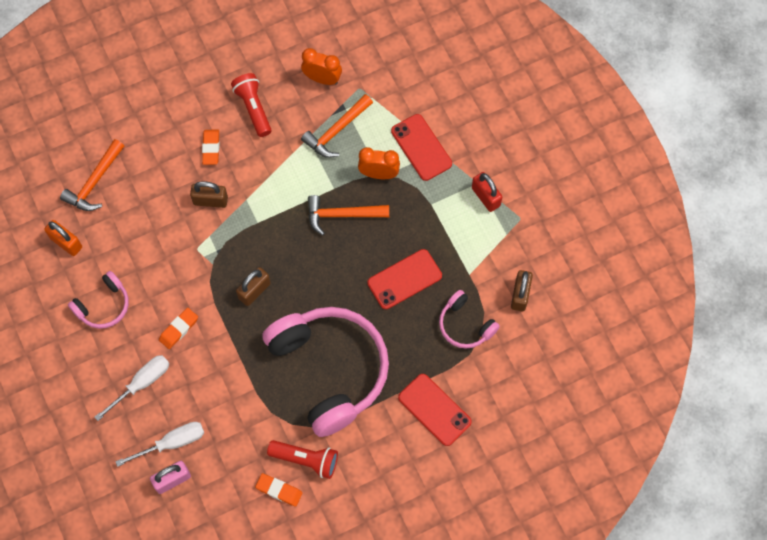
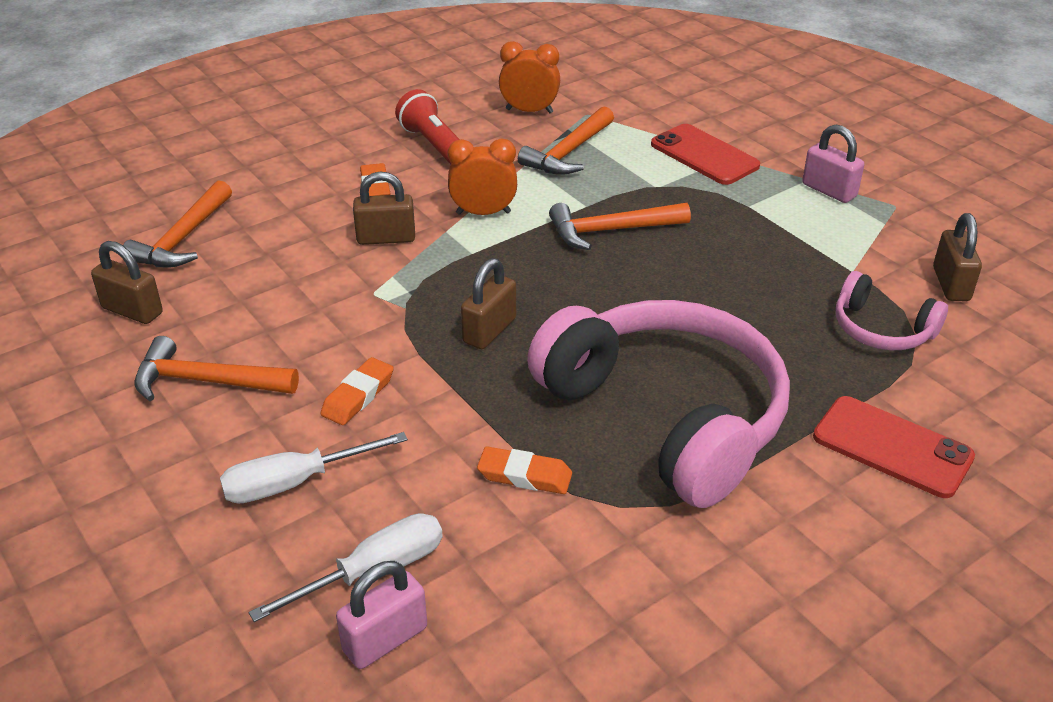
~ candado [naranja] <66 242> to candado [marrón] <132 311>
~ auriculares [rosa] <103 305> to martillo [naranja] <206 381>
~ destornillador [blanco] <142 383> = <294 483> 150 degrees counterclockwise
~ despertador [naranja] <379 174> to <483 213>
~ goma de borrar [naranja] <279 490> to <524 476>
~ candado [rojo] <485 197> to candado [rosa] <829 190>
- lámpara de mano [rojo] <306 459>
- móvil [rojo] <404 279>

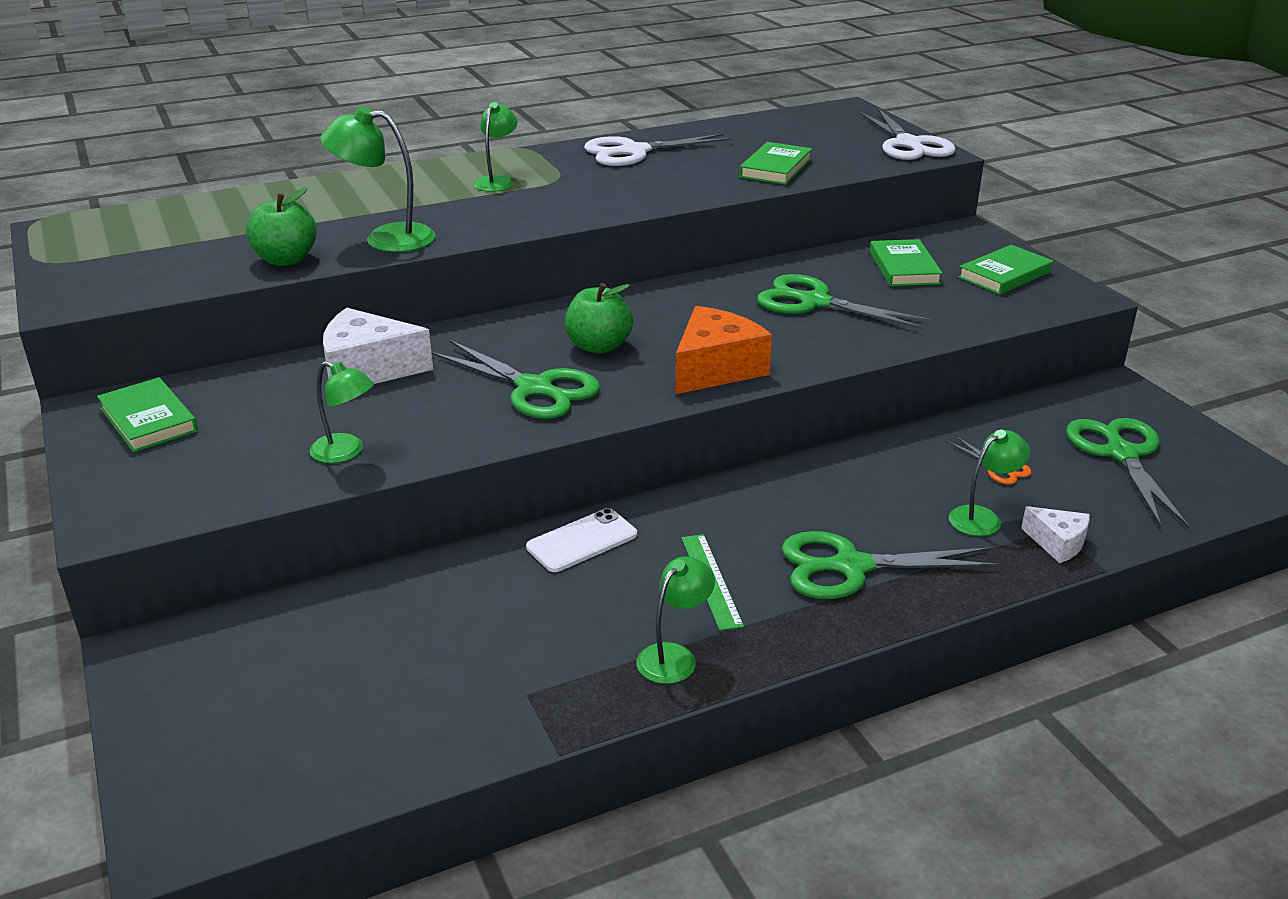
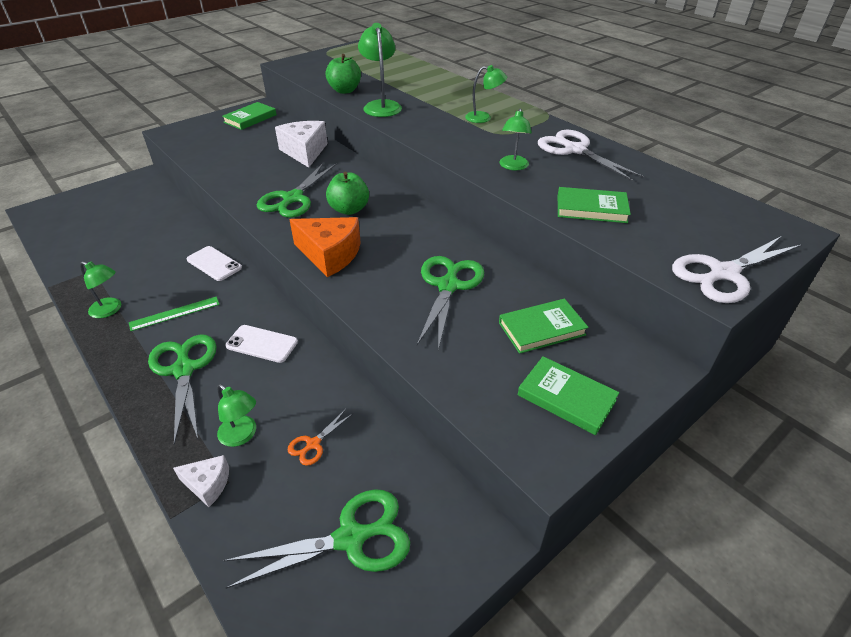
~ queso [blanco] <1057 543> = <208 484> 105 degrees counterclockwise
+ móvil [blanco] <262 344>
~ lámpara [verde] <346 452> to <513 166>

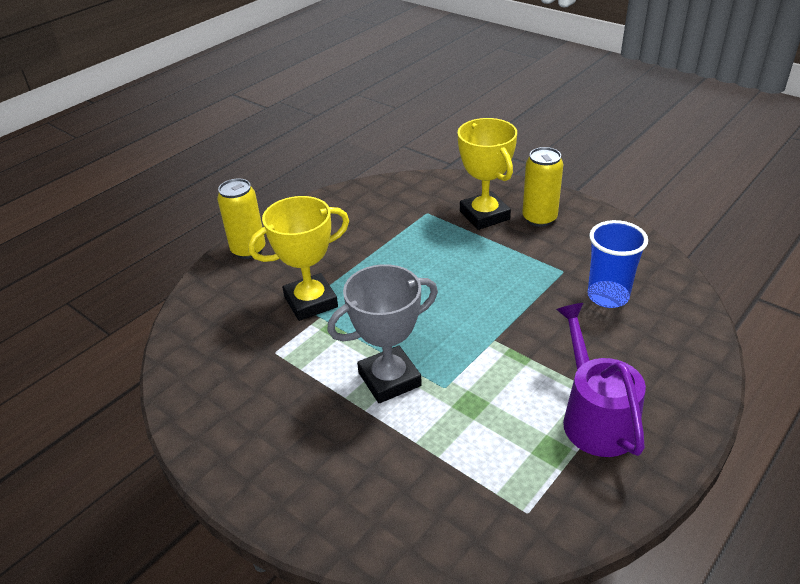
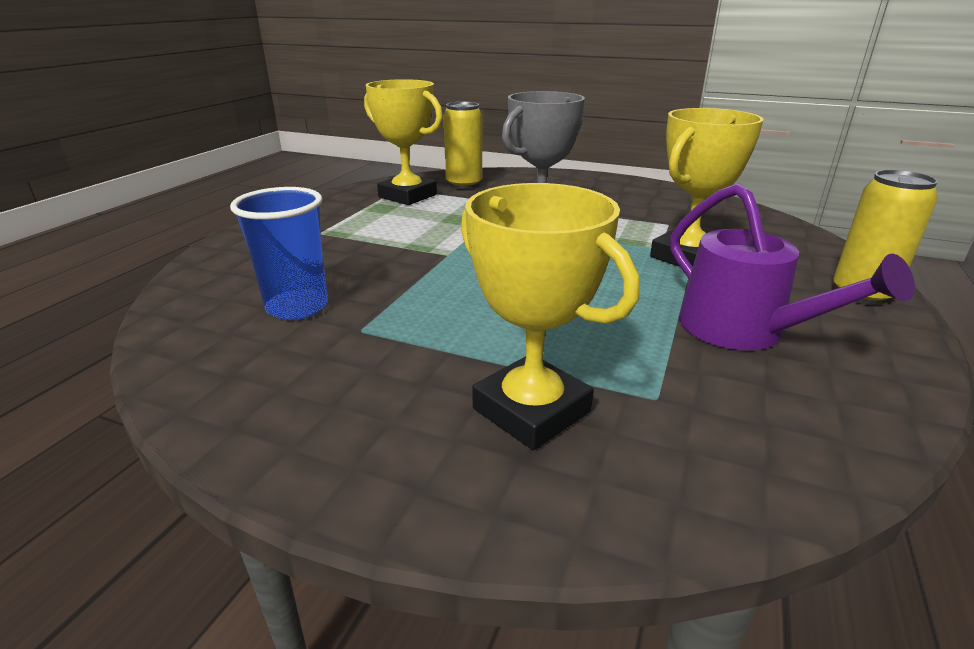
+ trofeo [amarillo] <407 196>
~ lata [amarillo] <539 218> to <464 184>
~ regadera [morado] <595 416> to <743 331>

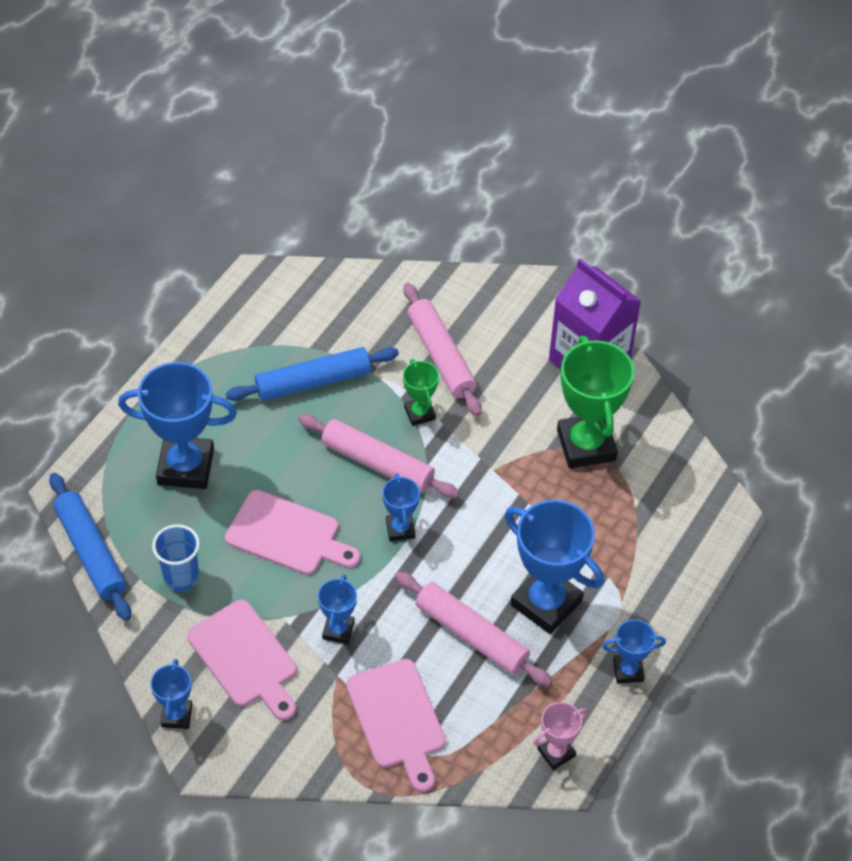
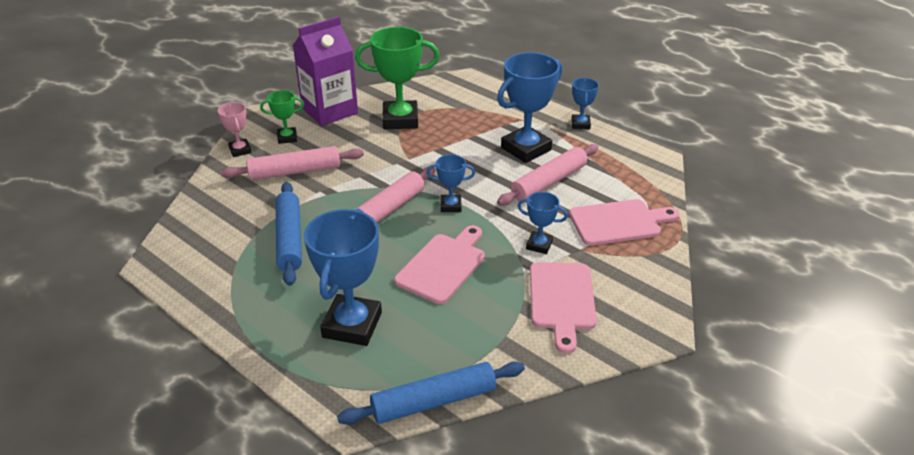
~ trofeo [rosa] <556 752> to <240 150>
~ trofeo [verde] <419 413> to <287 138>
~ tabla de cortar [rosa] <245 658> = <562 299> 120 degrees clockwise
- trofeo [azul] <177 715>
- vaso [azul] <181 577>

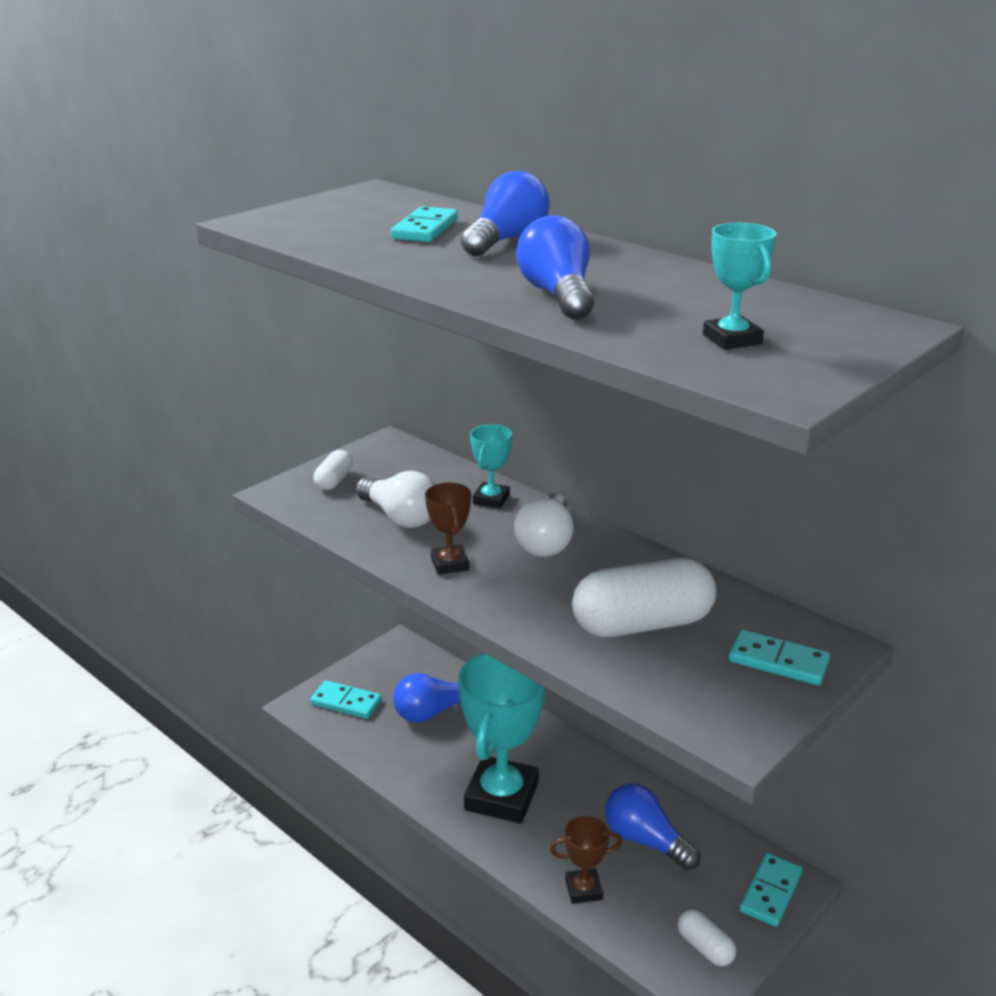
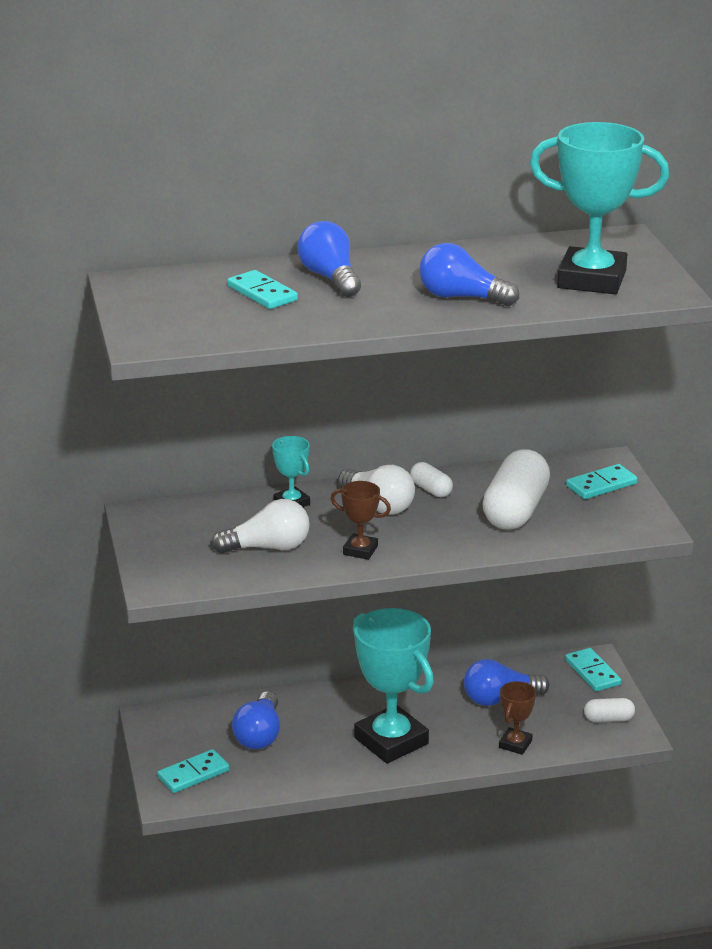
~ cápsula [blanco] <334 481> to <431 489>
~ trofeo [turquesa] <732 339> = <592 279> x2.09

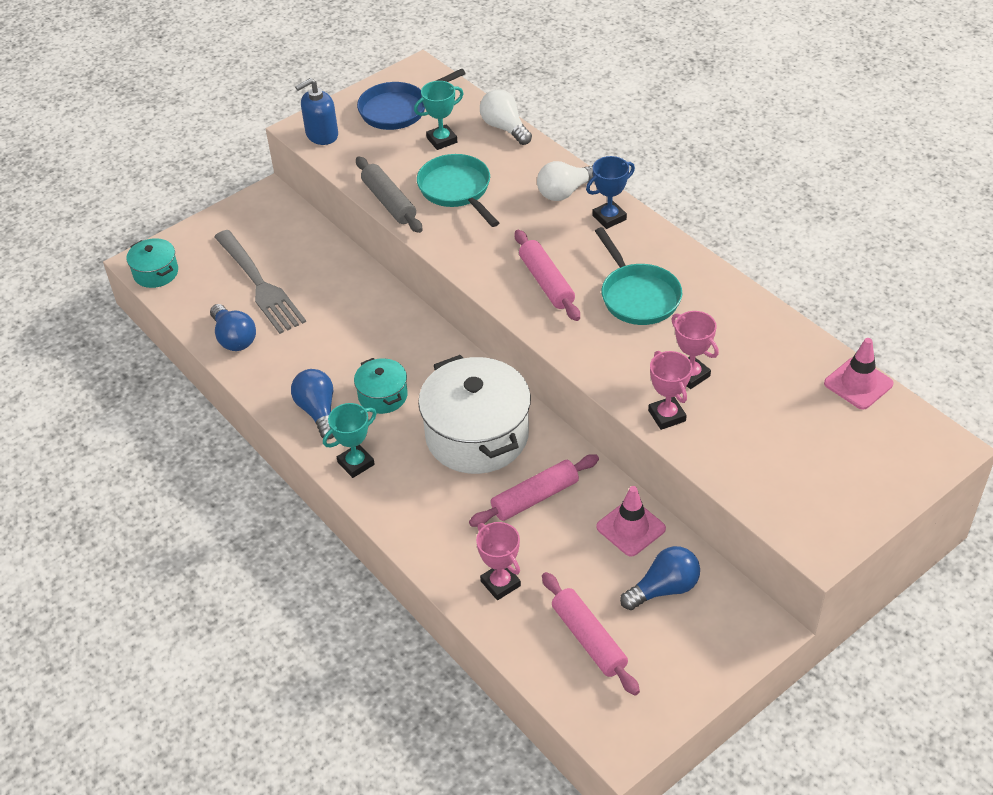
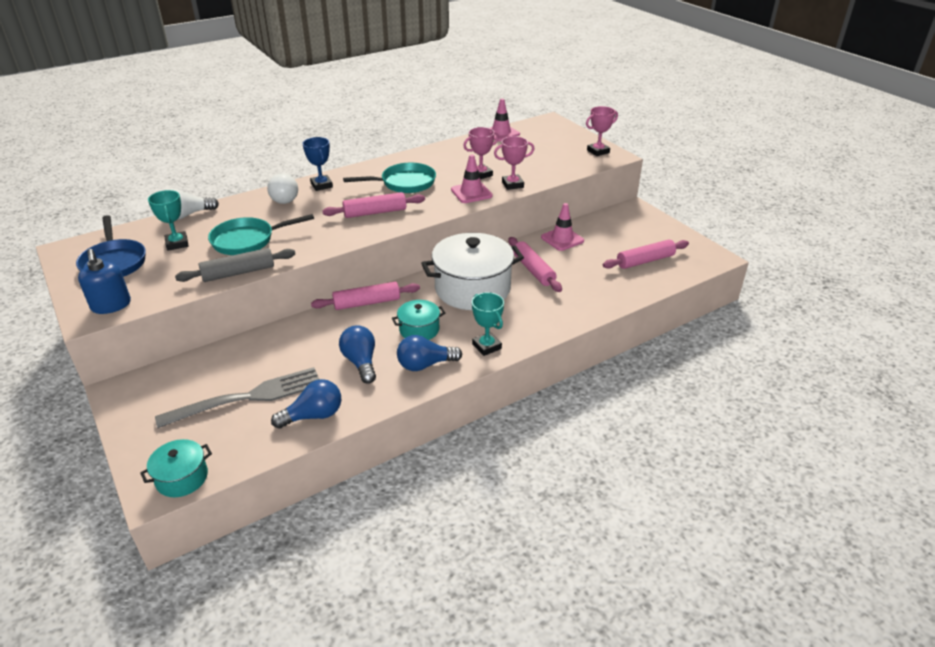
+ rodillo [rosa] <367 303>
~ bombilla [azul] <664 589> to <361 362>
+ cono de tráfico [rosa] <471 193>
~ trofeo [rosa] <500 583> to <598 151>

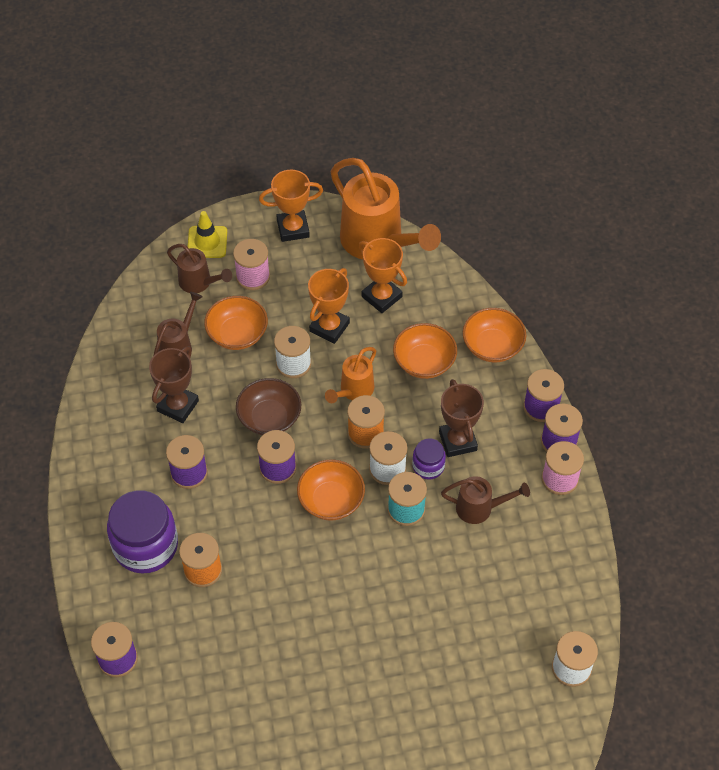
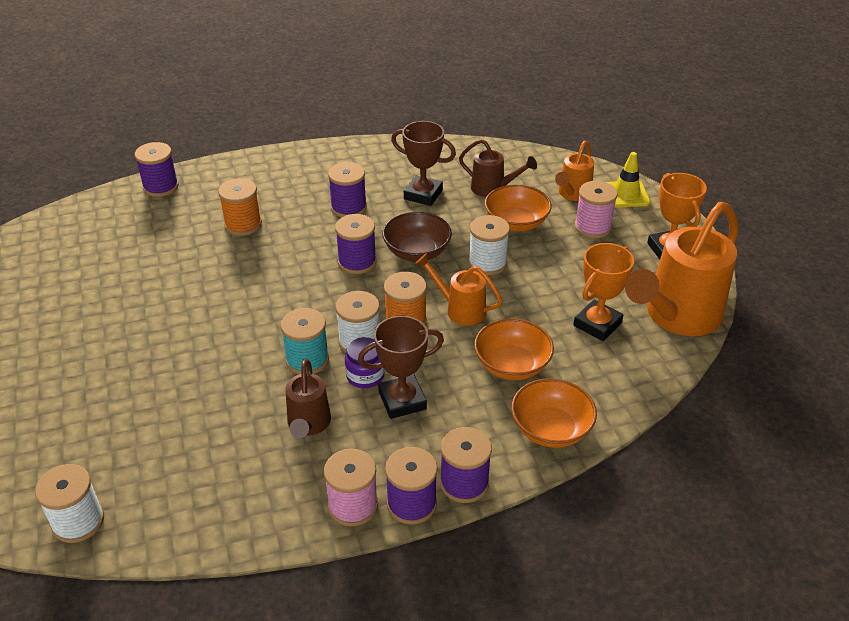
~ regadera [marrón] <199 282> to regadera [naranja] <573 194>
- tarro [morado] <146 545>
- cuenco [naranja] <331 500>
- trofeo [naranja] <329 327>

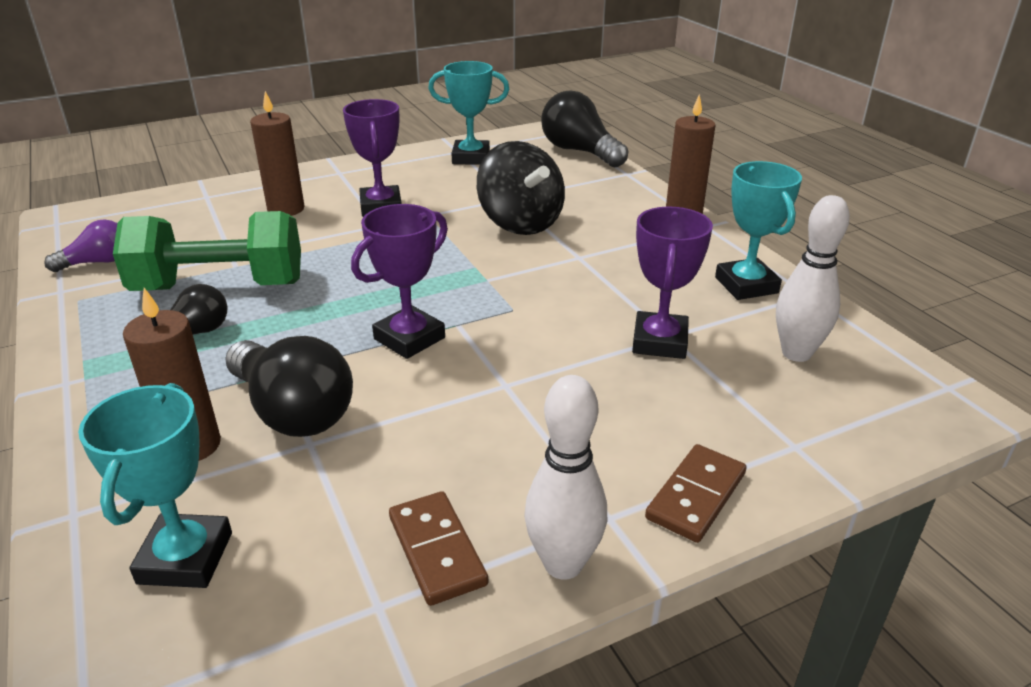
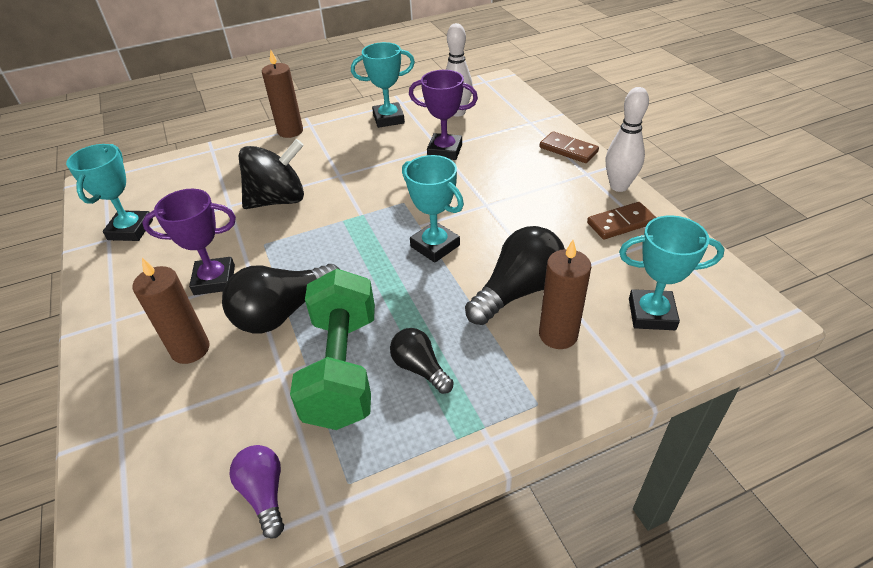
~ bombilla [negro] <579 151> to <283 312>
~ trofeo [morado] <409 338> to trofeo [turquesa] <435 246>

